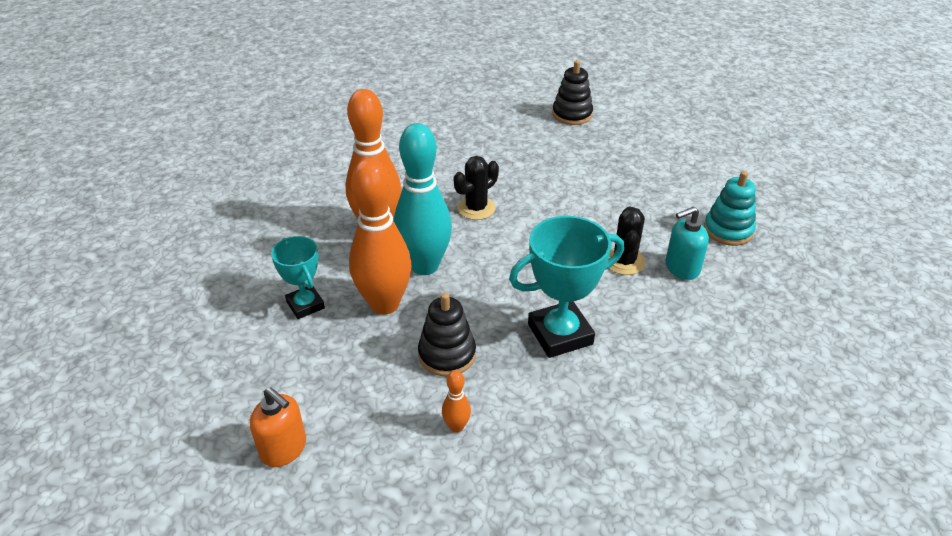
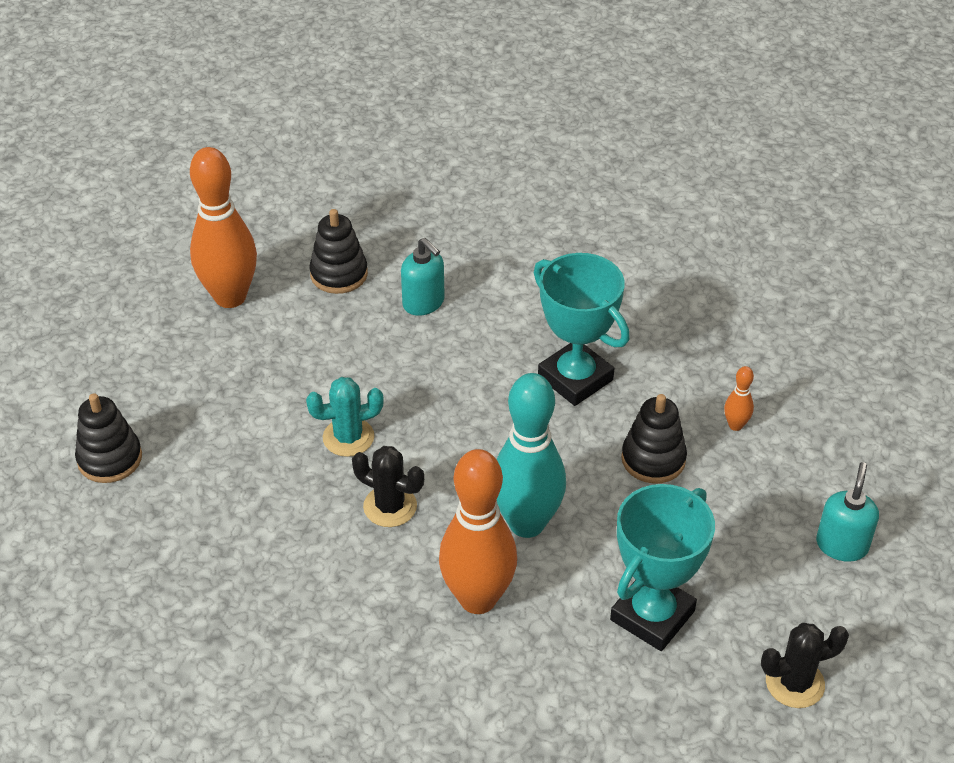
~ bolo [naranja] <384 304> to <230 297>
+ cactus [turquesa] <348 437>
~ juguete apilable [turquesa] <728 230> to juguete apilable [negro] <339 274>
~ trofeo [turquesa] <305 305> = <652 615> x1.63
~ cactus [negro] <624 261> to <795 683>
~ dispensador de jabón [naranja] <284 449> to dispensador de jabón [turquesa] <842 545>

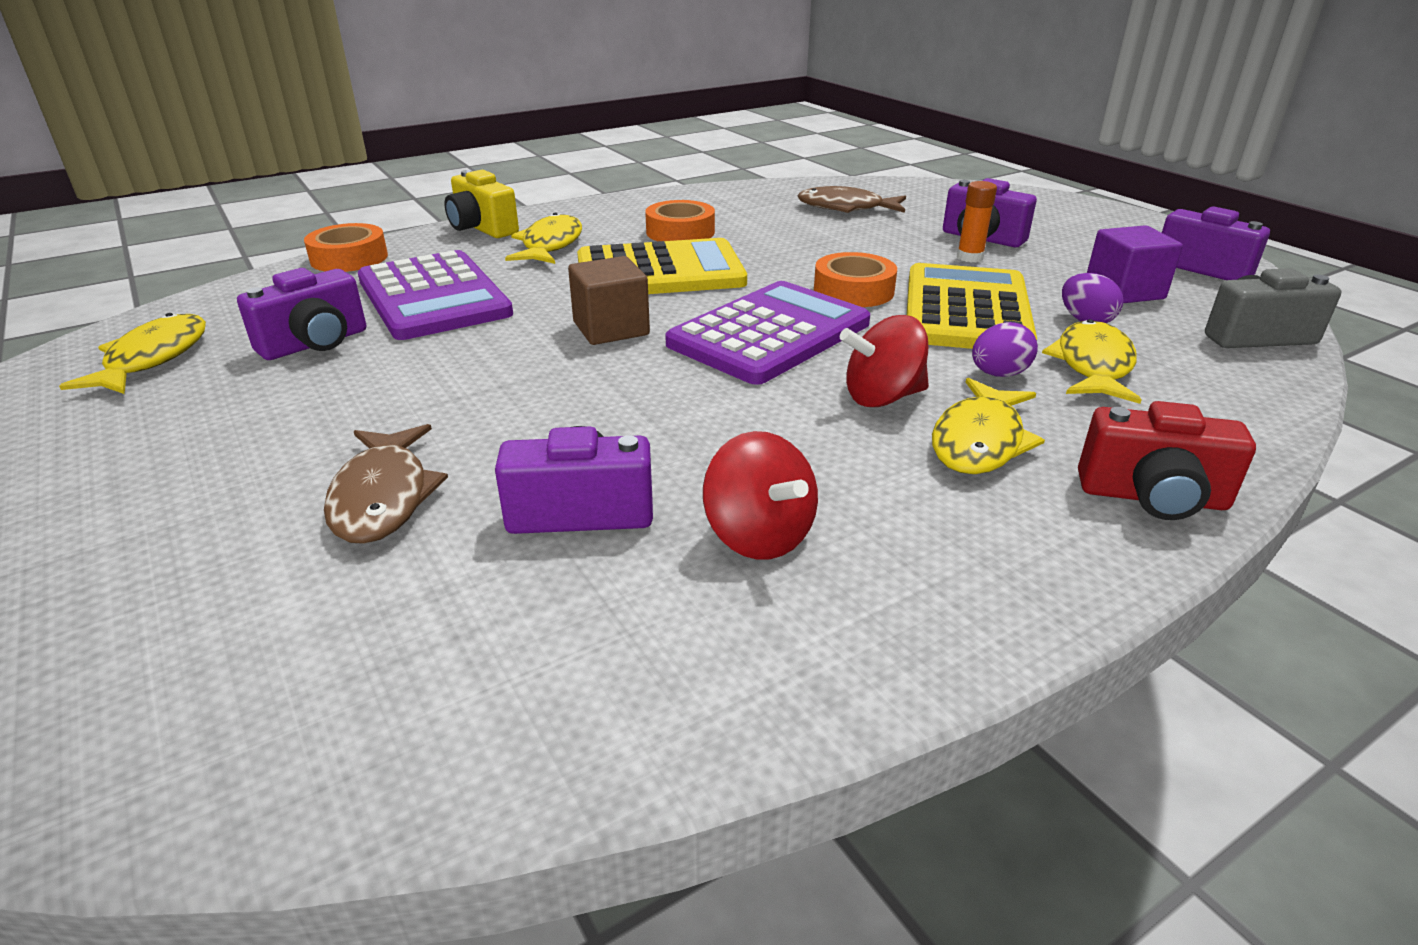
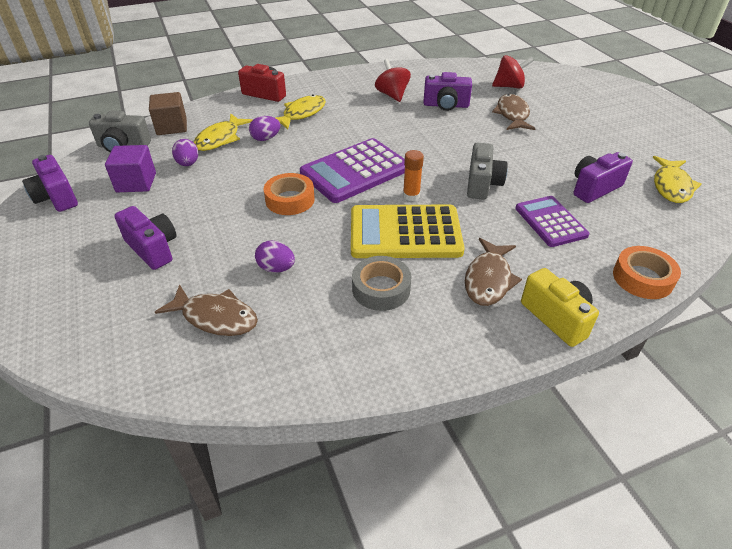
~ cubo [marrón] <611 328> to <172 127>
+ huevo [morado] <276 268>
~ cinta adhesiva [naranja] <680 232> to cinta adhesiva [gris] <381 289>
~ barra de pegamento [naranja] <970 257> to <411 195>
~ pez [amarillo] <550 245> to pez [marrón] <488 279>
+ cámara [gris] <482 184>
~ peonza [rojo] <882 397> to <509 86>
~ calculadora [morado] <433 297> = <550 222> x0.63
- calculadora [amarillo] <966 310>

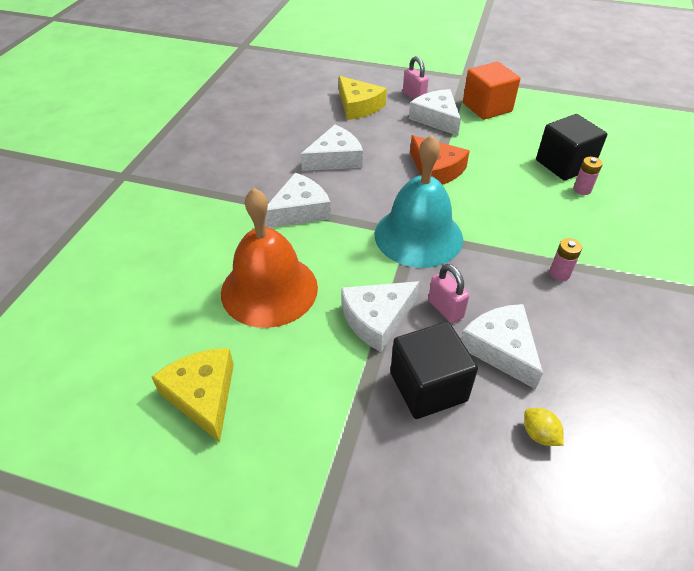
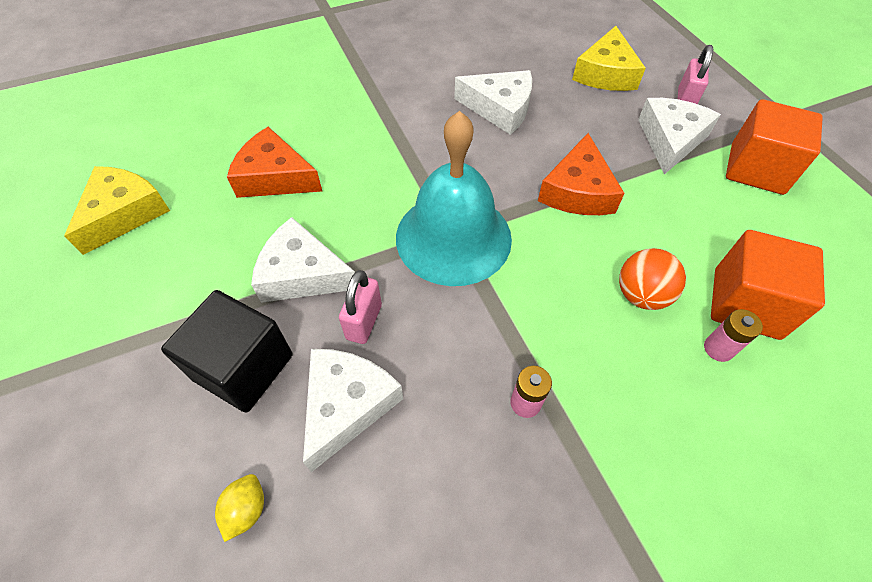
~ campana [naranja] <269 289> to queso [naranja] <275 177>
+ pelota [naranja] <641 295>
~ cubo [negro] <564 164> to cubo [naranja] <746 303>
- queso [blanco] <299 210>

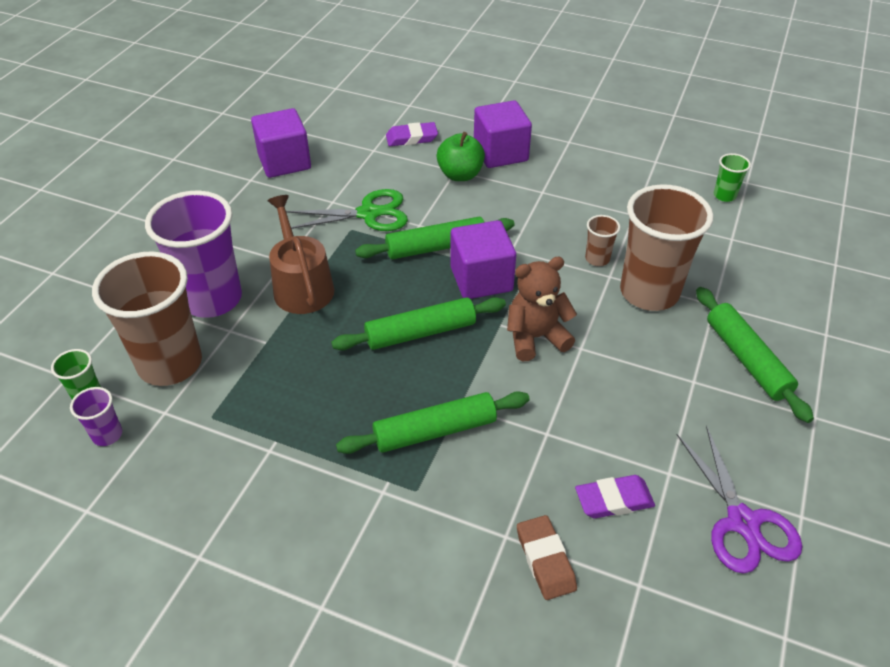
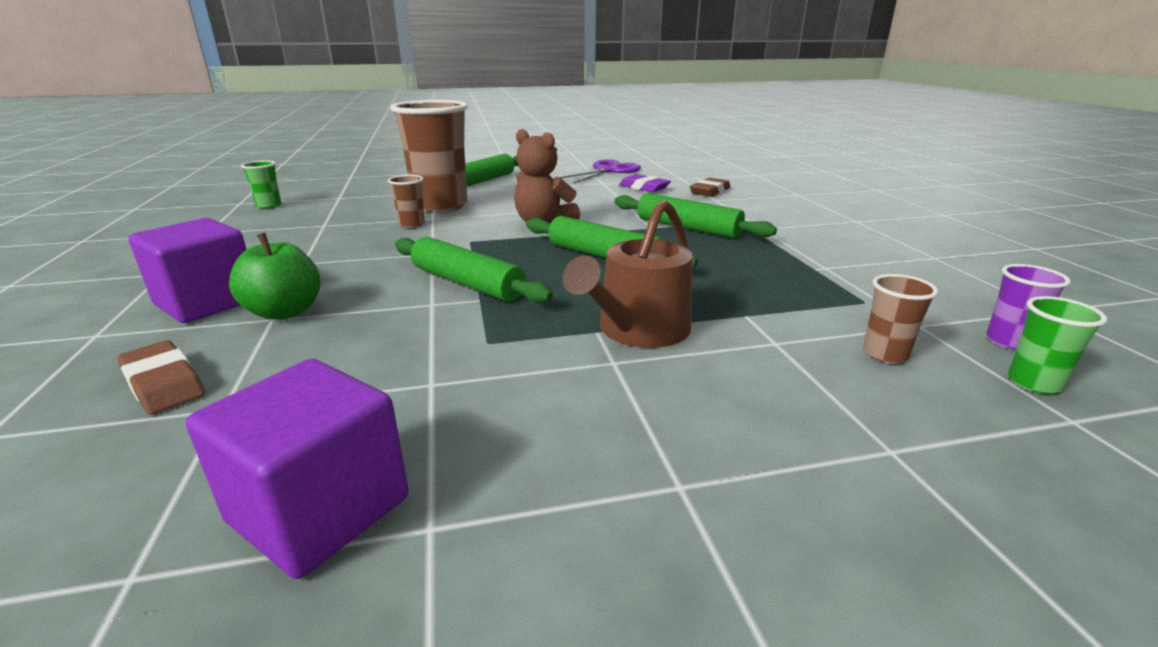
~ goma de borrar [morado] <411 138> to goma de borrar [marrón] <163 383>
~ vaso [marrón] <170 364> = <885 354> x0.43
- vaso [morado] <212 299>
- tijeras [verde] <368 214>
- cubo [morado] <481 279>

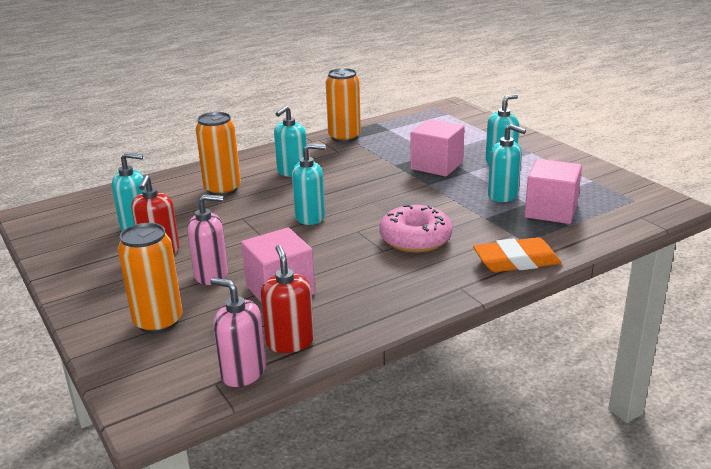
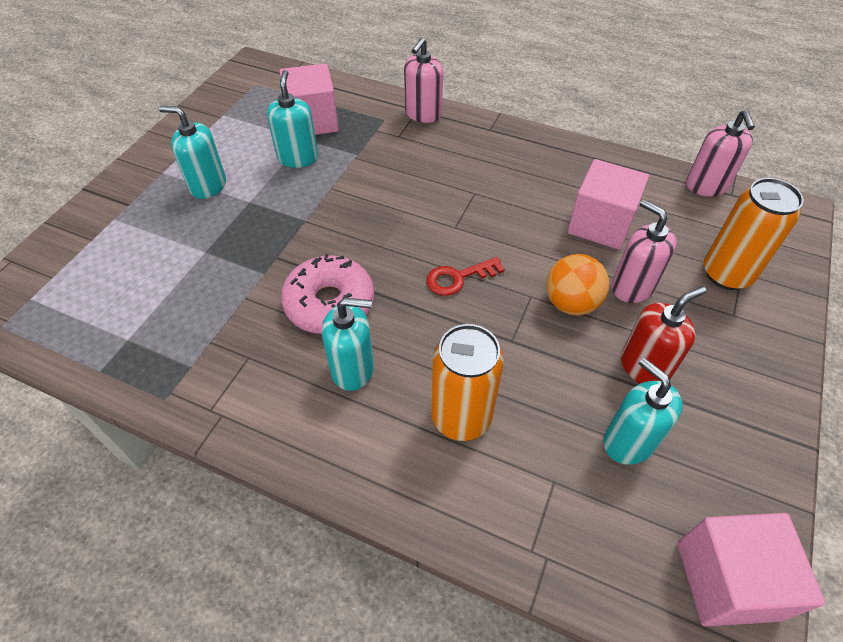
~ rosquilla [rosa] <415 239> to <329 303>
~ goma de borrar [naranja] <516 261> to dispensador de jabón [rosa] <423 114>
~ dispensador de jabón [turquesa] <310 217> to llave [rojo] <458 278>
+ pelota [naranja] <571 303>
~ cubo [rosa] <436 165> to <727 580>
- dispensador de jabón [rojo] <290 342>
- lata [naranja] <344 137>

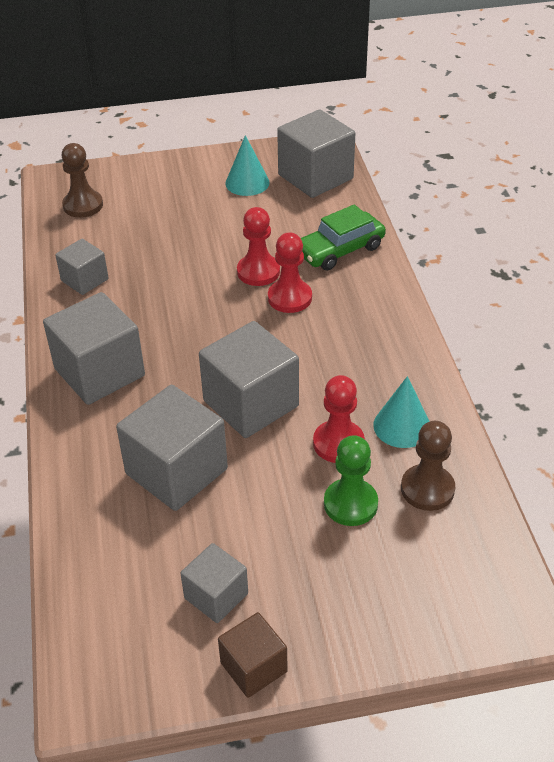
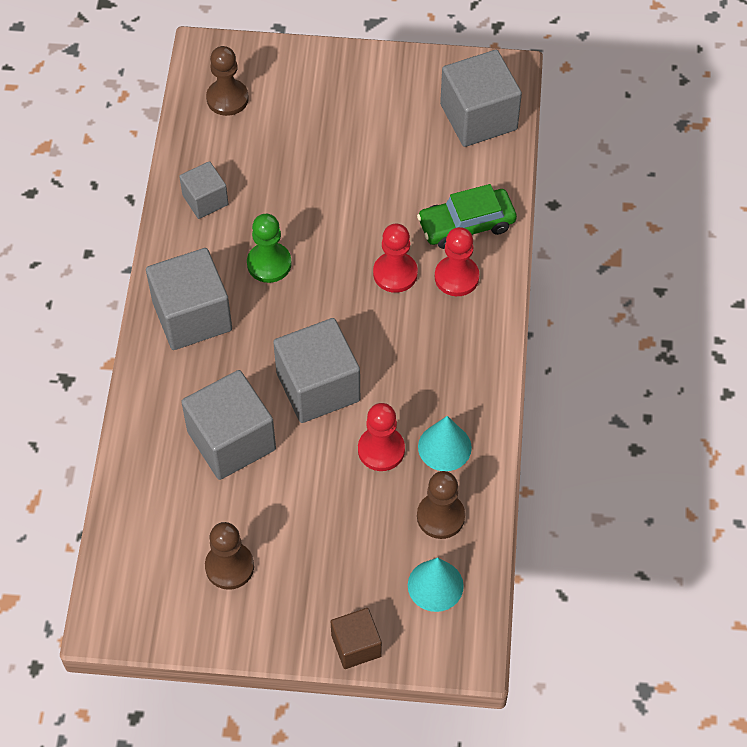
~ cubo [gris] <216 596> to peón [marrón] <229 566>
~ peón [verde] <350 504> to <269 264>
~ cubo [marrón] <253 667> to <356 645>
~ cono [turquesa] <247 183> to <435 585>
~ peón [rojo] <258 272> to <456 277>

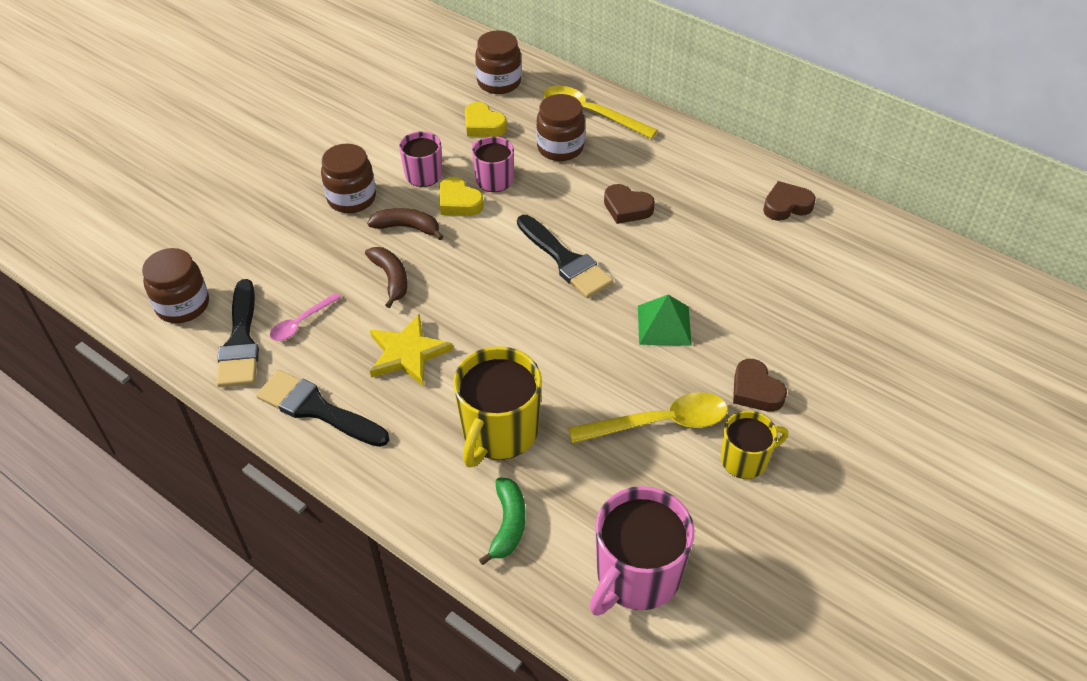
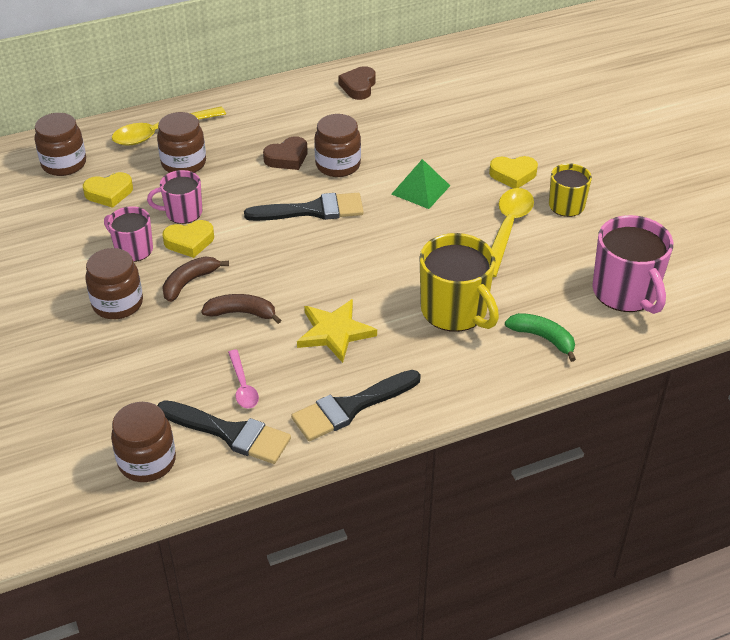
+ tarro [marrón] <338 165>
~ corazón [marrón] <755 391> to corazón [amarillo] <513 175>

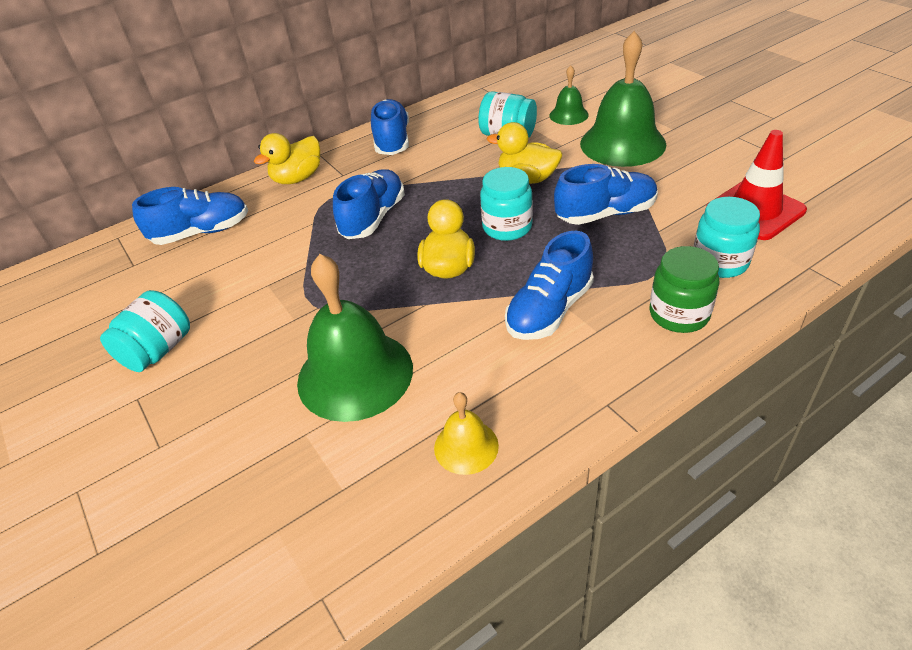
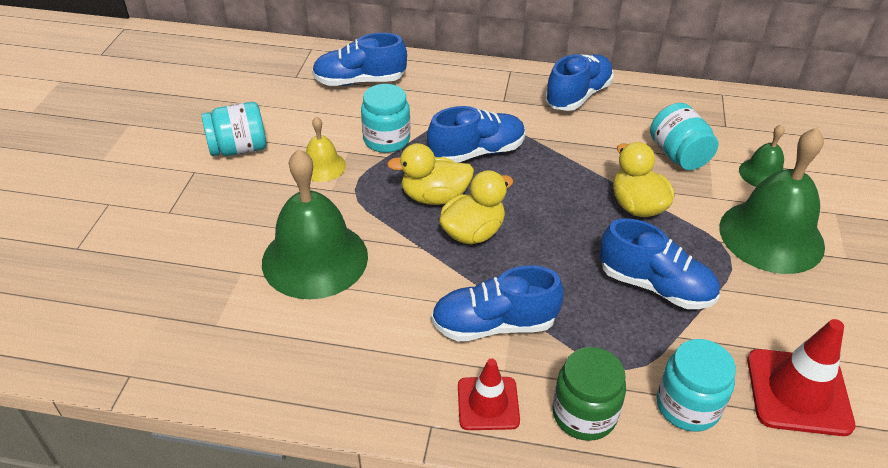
~ campana [amarillo] <466 446> to <322 166>
~ zapato [azul] <202 232> = <359 81> 150 degrees clockwise
~ tarro [turquesa] <507 227> to <386 140>
~ pato [amarillo] <297 178> to <434 197>
+ cono de tráfico [rojo] <488 403>

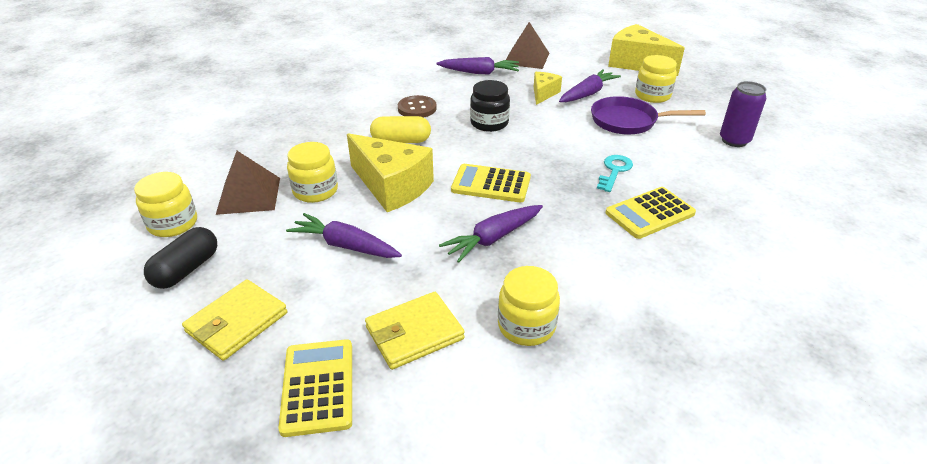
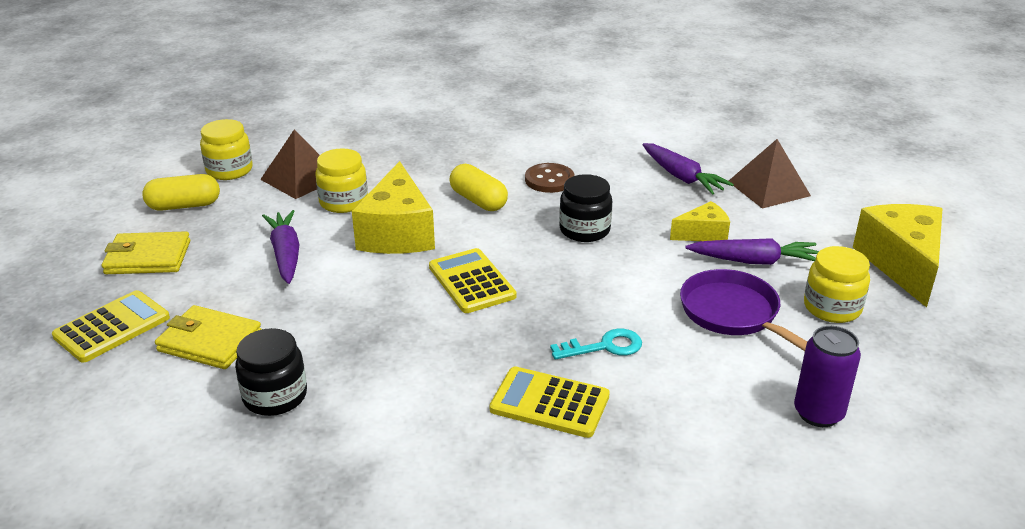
~ cápsula [negro] <186 269> to cápsula [amarillo] <184 206>
~ tarro [amarillo] <526 326> to tarro [negro] <275 396>
- zanahoria [morado] <493 238>

